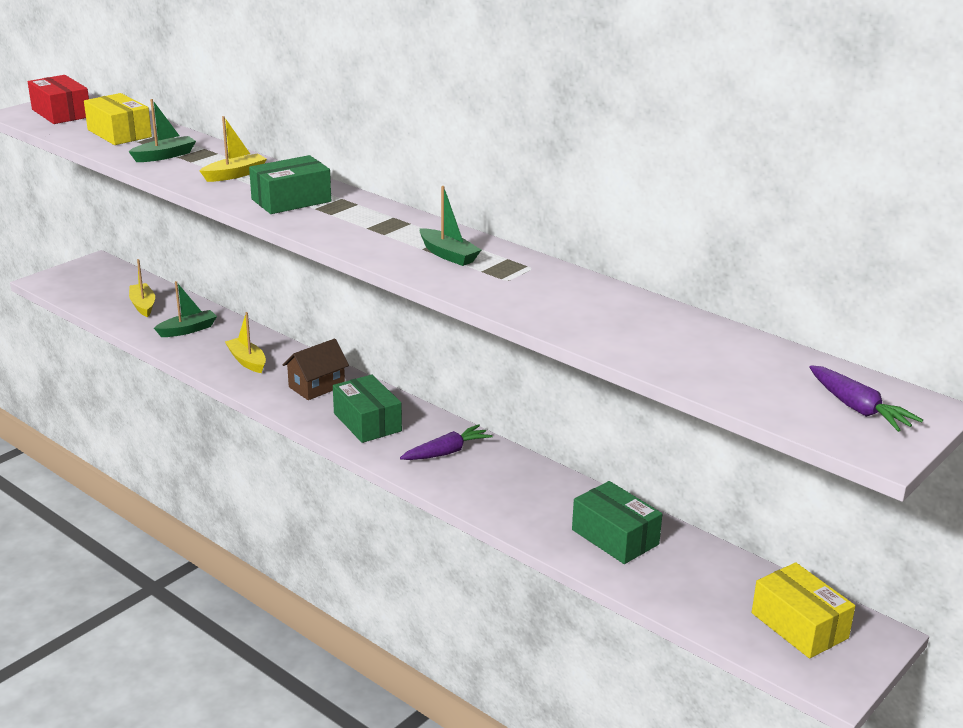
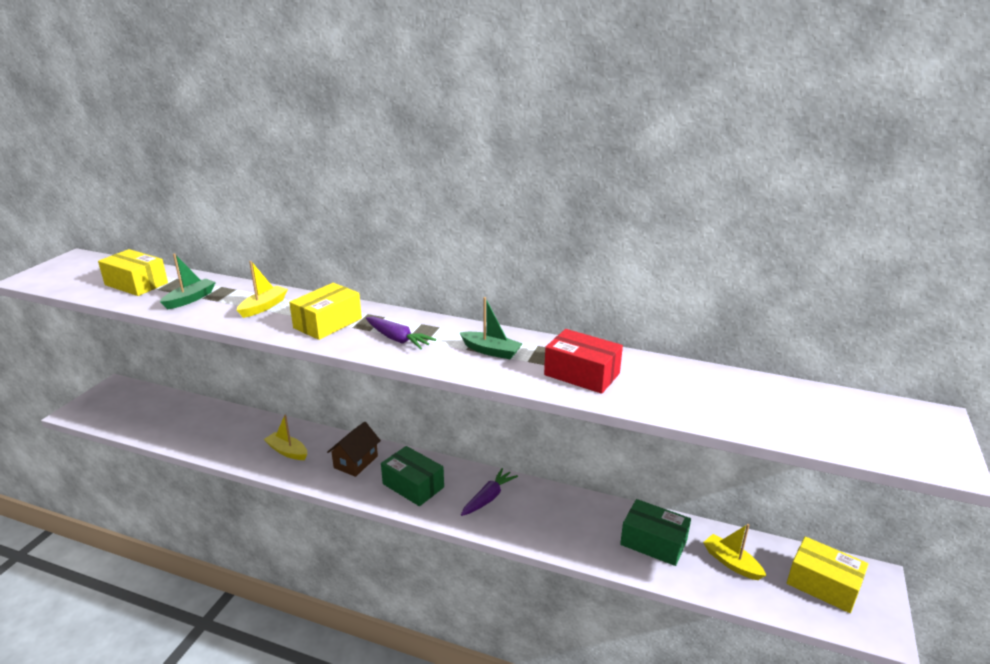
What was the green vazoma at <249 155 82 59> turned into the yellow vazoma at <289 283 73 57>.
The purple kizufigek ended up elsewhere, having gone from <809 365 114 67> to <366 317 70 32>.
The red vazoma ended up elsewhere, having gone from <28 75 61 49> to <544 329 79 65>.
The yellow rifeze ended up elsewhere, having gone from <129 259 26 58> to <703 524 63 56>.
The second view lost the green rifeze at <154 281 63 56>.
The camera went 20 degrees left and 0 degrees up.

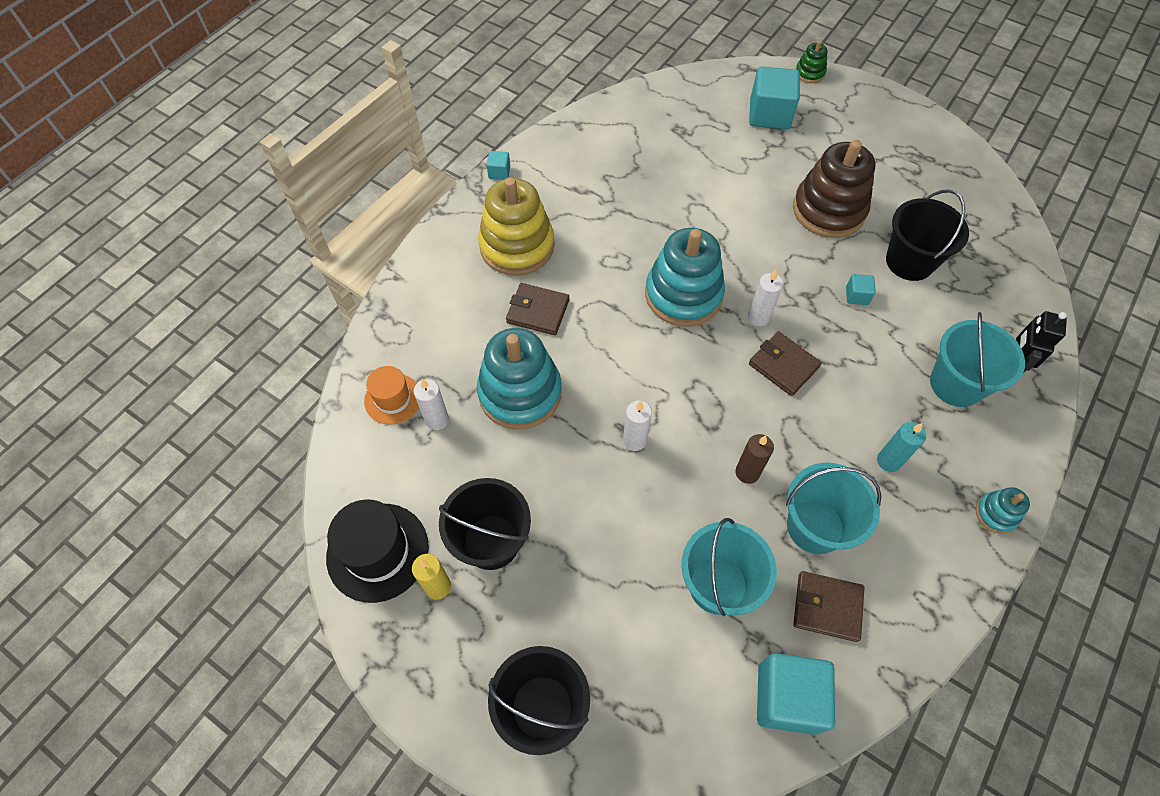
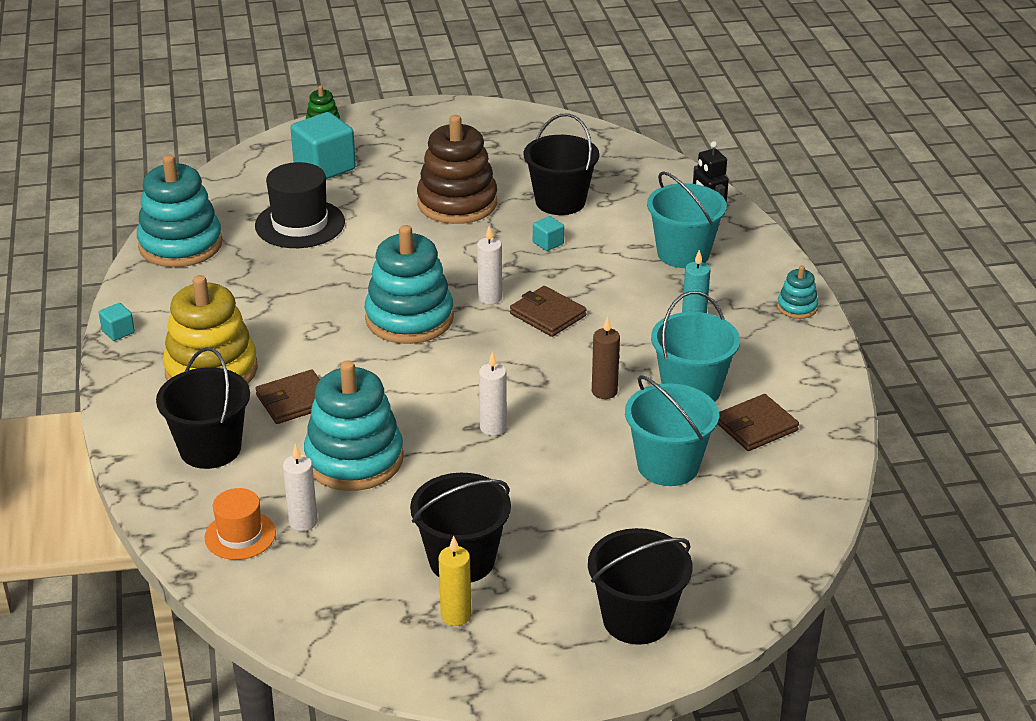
The second view gained the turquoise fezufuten at <137 155 85 112>.
The second view gained the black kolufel at <156 347 94 122>.
The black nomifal ended up elsewhere, having gone from <326 500 103 103> to <255 162 90 86>.
The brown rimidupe at <749 332 73 64> ended up facing another way, 45 degrees clockwise from before.
The second view lost the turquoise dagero at <757 653 78 82>.
The camera went 45 degrees left and 25 degrees down.

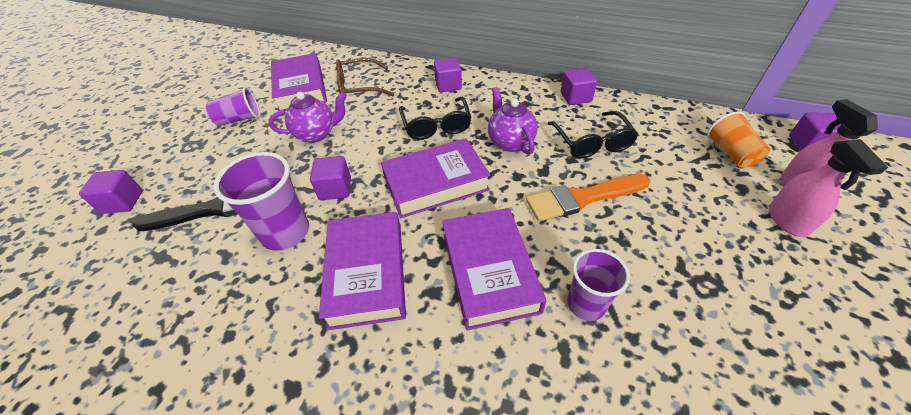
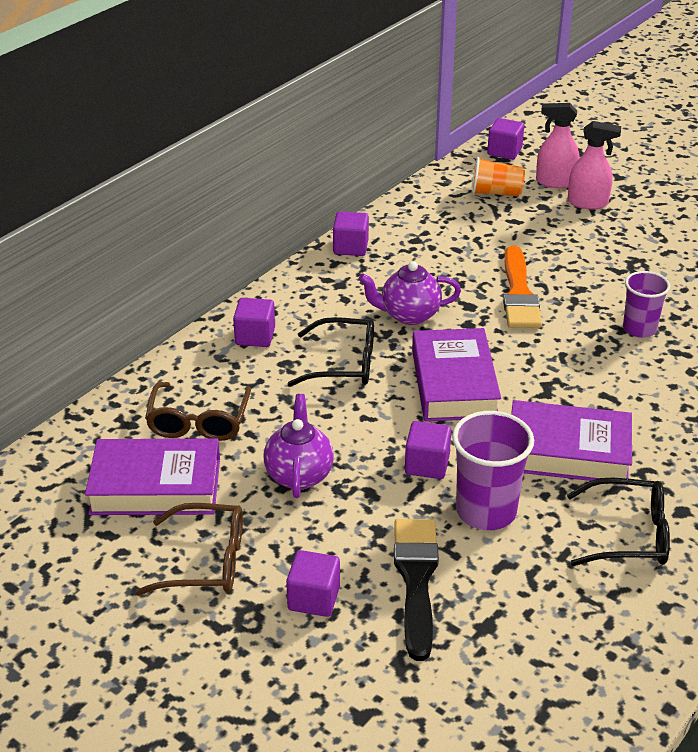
Where the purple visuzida stood at <205 87 55 39>, the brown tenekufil came to stand at <135 503 108 92>.
The purple dagero ended up elsewhere, having gone from <79 170 64 44> to <286 550 54 67>.
The black tenekufil ended up elsewhere, having gone from <547 111 92 48> to <567 478 103 88>.
The second view lost the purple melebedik at <442 208 105 123>.
The camera went 75 degrees left and 10 degrees down.

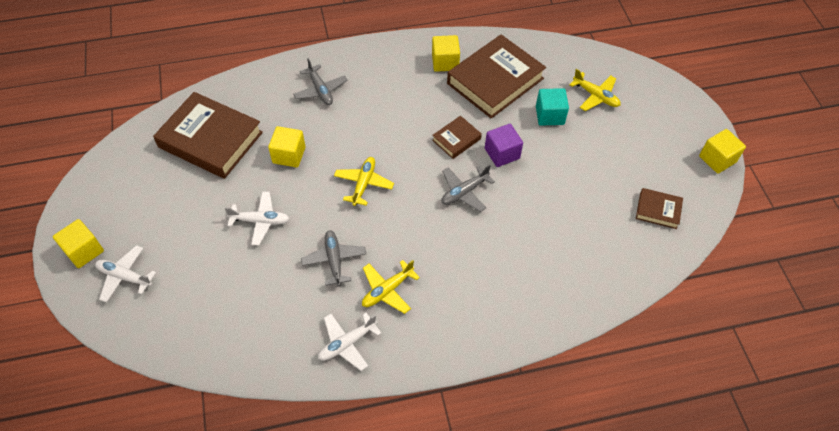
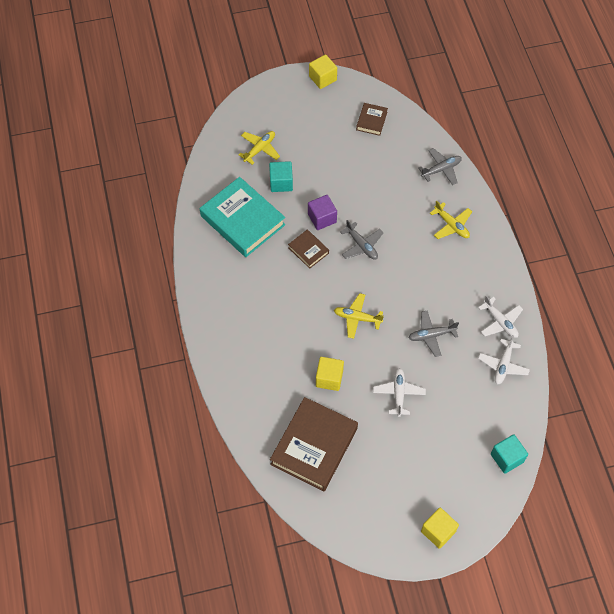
What was the brown melebedik at <447 34 99 85> turned into the turquoise melebedik at <200 177 85 80>.
The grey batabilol ended up elsewhere, having gone from <293 58 55 47> to <418 148 44 37>.
The yellow batabilol ended up elsewhere, having gone from <362 260 58 54> to <430 201 42 38>.
The white batabilol ended up elsewhere, having gone from <95 245 61 58> to <478 335 52 49>.
The second view gained the turquoise dagero at <491 434 37 40>.
The second view lost the yellow dagero at <432 35 28 37>.
The camera went 90 degrees left and 5 degrees up.

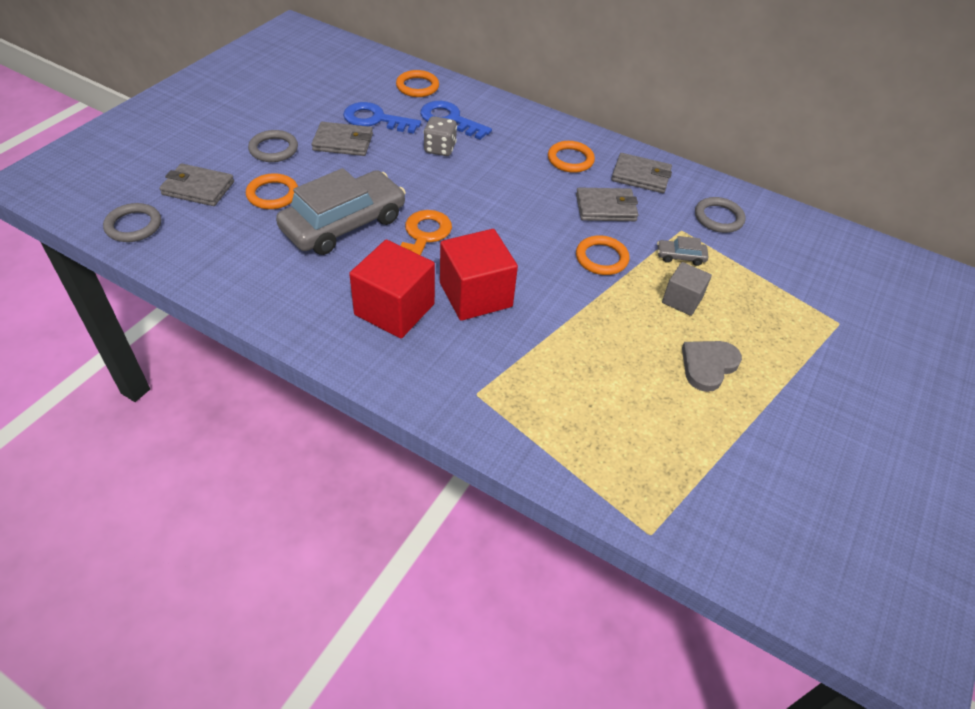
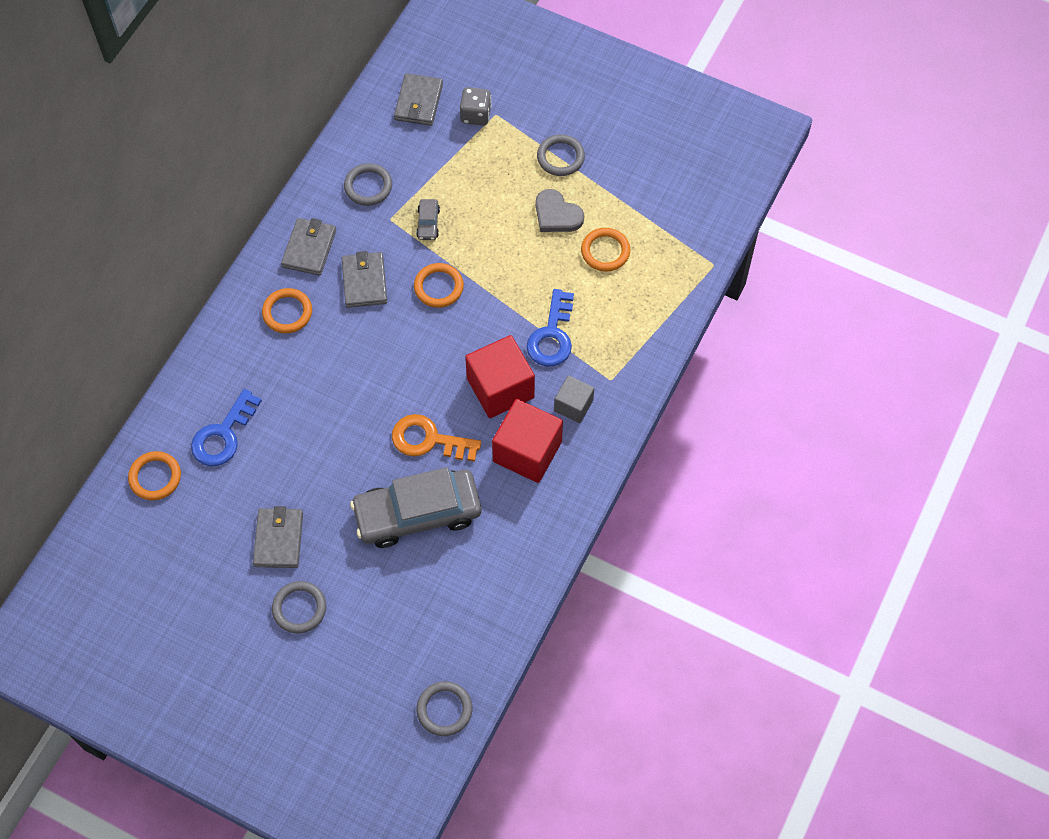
The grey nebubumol at <276 168 130 87> ended up facing another way, 60 degrees counterclockwise from before.
The grey rimidupe ended up elsewhere, having gone from <159 164 75 42> to <394 73 49 53>.
The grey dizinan ended up elsewhere, having gone from <423 116 34 40> to <460 87 32 39>.
The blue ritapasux ended up elsewhere, having gone from <343 102 78 32> to <527 289 47 77>.
The second view gained the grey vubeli at <537 134 48 42>.
The grey dagero ended up elsewhere, having gone from <662 262 50 54> to <554 375 40 48>.
The orange vubeli ended up elsewhere, having gone from <246 173 52 36> to <581 228 49 44>.
The camera went 90 degrees left and 15 degrees up.

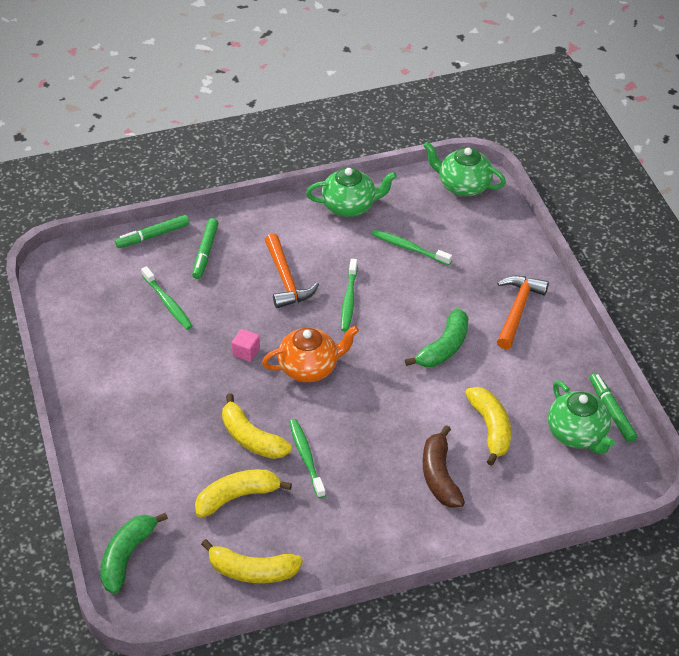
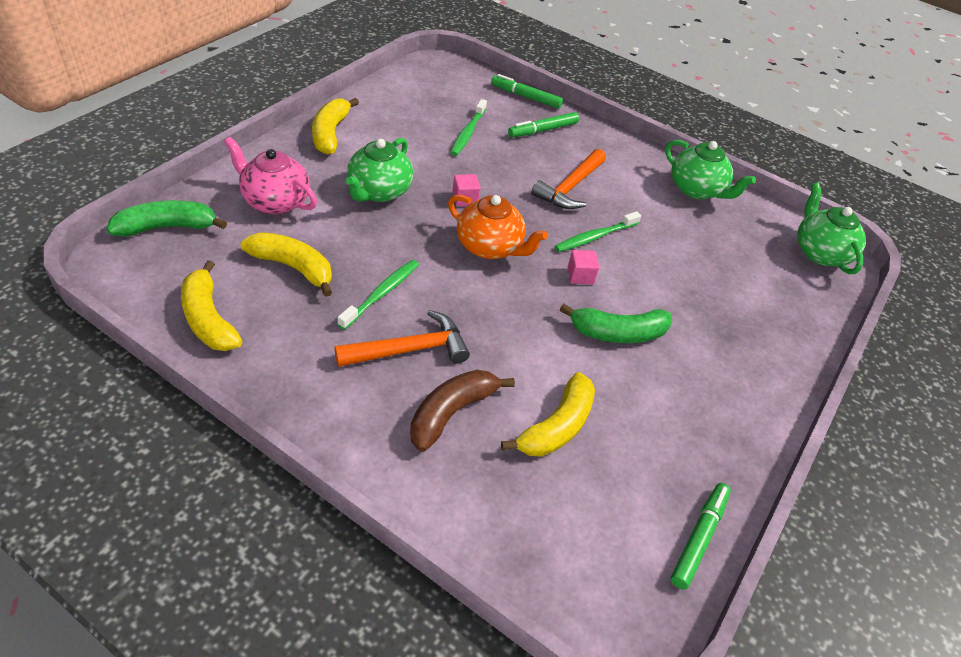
The second view gained the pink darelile at <224 137 93 77>.
The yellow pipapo ended up elsewhere, having gone from <222 393 70 66> to <312 98 47 57>.
The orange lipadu ended up elsewhere, having gone from <497 276 52 73> to <335 310 135 57>.
The green darelile ended up elsewhere, having gone from <548 380 67 74> to <346 138 67 64>.
The second view gained the pink dagero at <568 250 31 34>.
The second view lost the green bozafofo at <372 229 80 37>.
The camera went 45 degrees right and 0 degrees up.

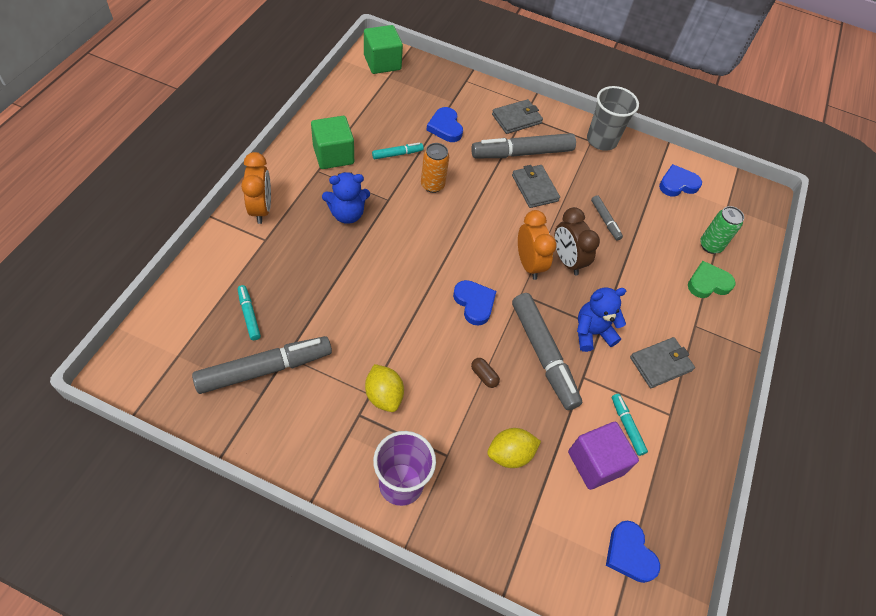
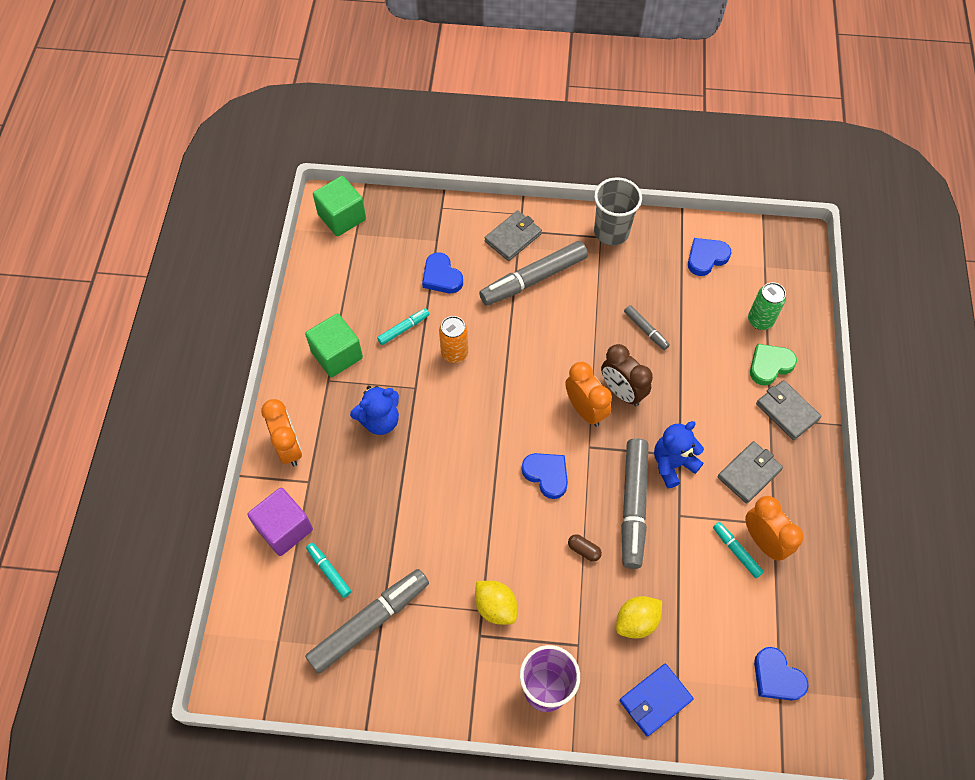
The purple dagero ended up elsewhere, having gone from <568 422 71 68> to <247 488 66 68>.
The second view gained the blue rimidupe at <619 664 75 73>.
The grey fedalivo at <512 293 70 117> ended up facing another way, 45 degrees clockwise from before.
The second view gained the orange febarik at <745 496 59 65>.
The grey rimidupe ended up elsewhere, having gone from <512 165 48 43> to <756 380 65 60>.
The camera went 10 degrees left and 5 degrees up.

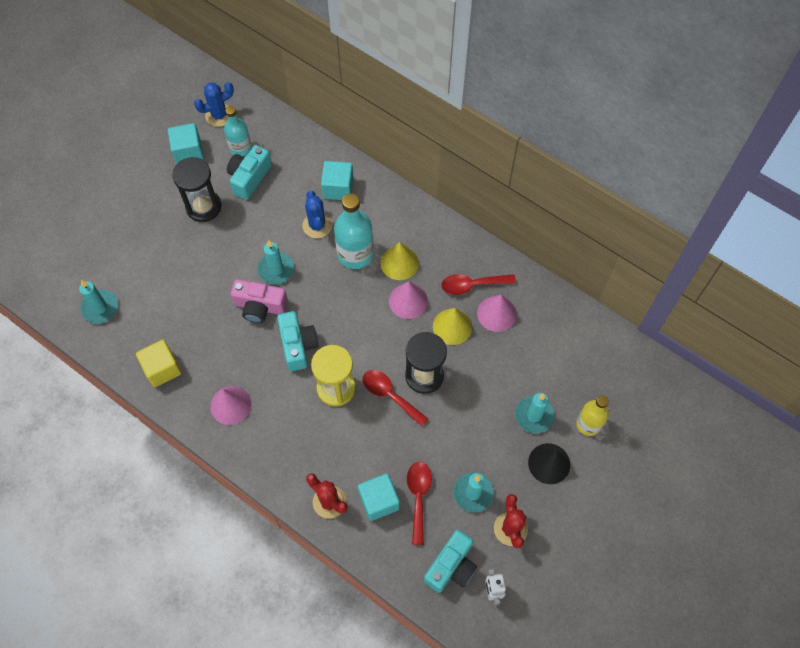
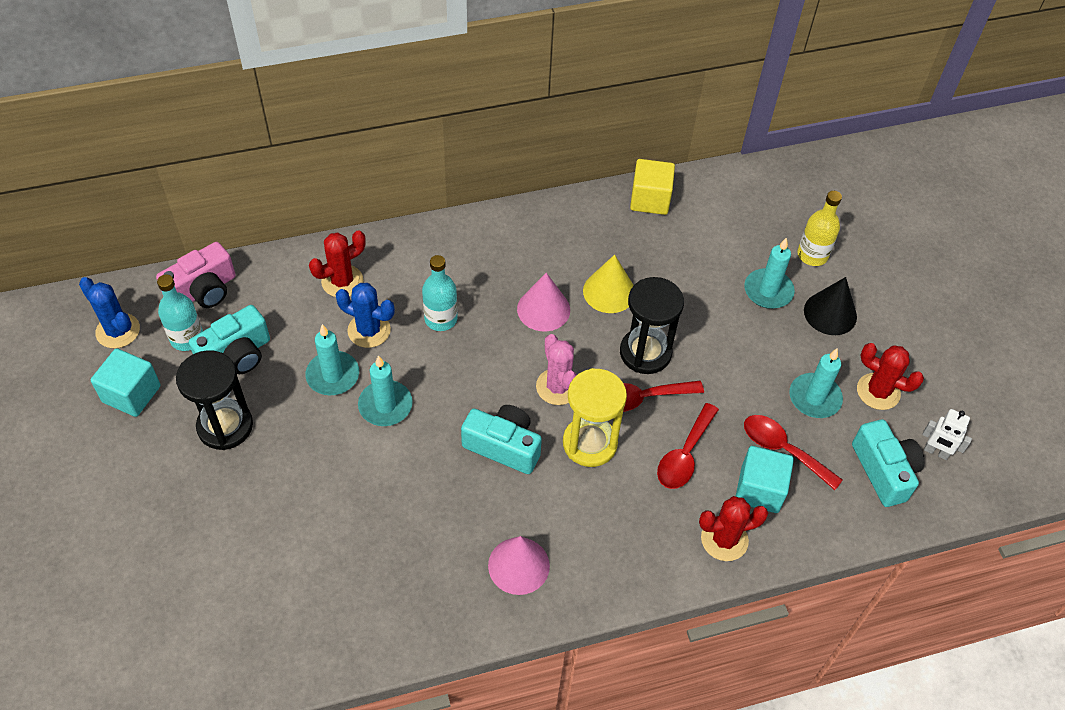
The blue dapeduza at <194 82 40 45> ended up facing another way, 60 degrees counterclockwise from before.
The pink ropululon ended up elsewhere, having gone from <231 279 57 44> to <156 242 80 66>.
The turquoise ropululon at <227 145 45 55> ended up facing another way, 105 degrees counterclockwise from before.
The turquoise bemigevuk ended up elsewhere, having gone from <79 280 39 44> to <305 324 54 71>.
Where the turquoise dagero stood at <321 161 33 39>, the red dapeduza came to stand at <309 230 57 67>.
The size of the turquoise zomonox at <334 193 40 76> changed by a factor of 0.65.
The second view gained the pink dapeduza at <536 334 41 71>.
The yellow dagero ended up elsewhere, having gone from <136 340 46 47> to <630 159 45 56>.
The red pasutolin ended up elsewhere, having gone from <441 274 75 21> to <657 403 62 86>.
The second view lost the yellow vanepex at <381 242 38 38>.
The second view lost the pink vanepex at <477 295 39 37>.
The camera went 55 degrees left and 10 degrees down.

